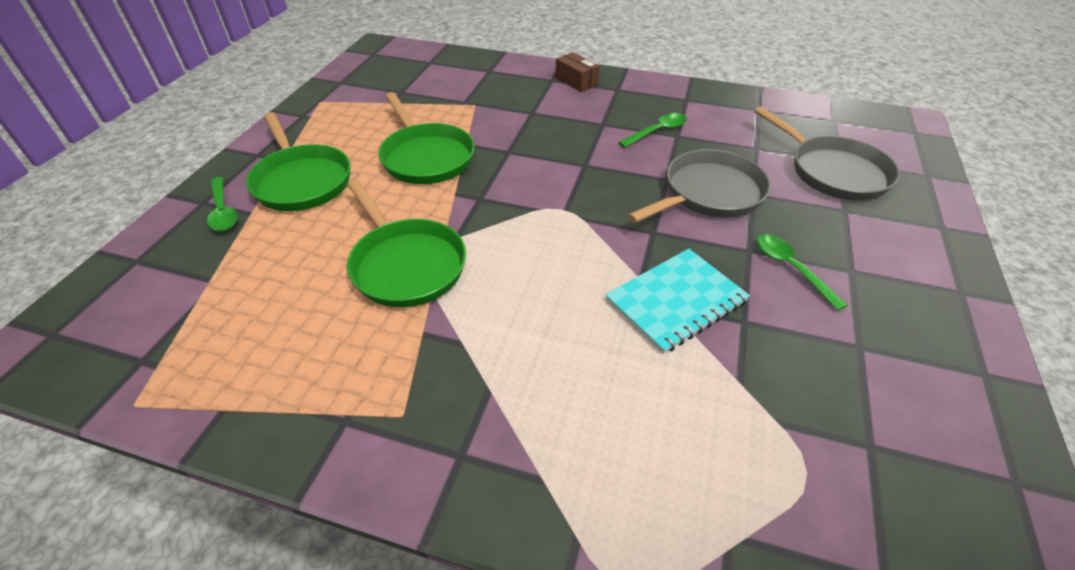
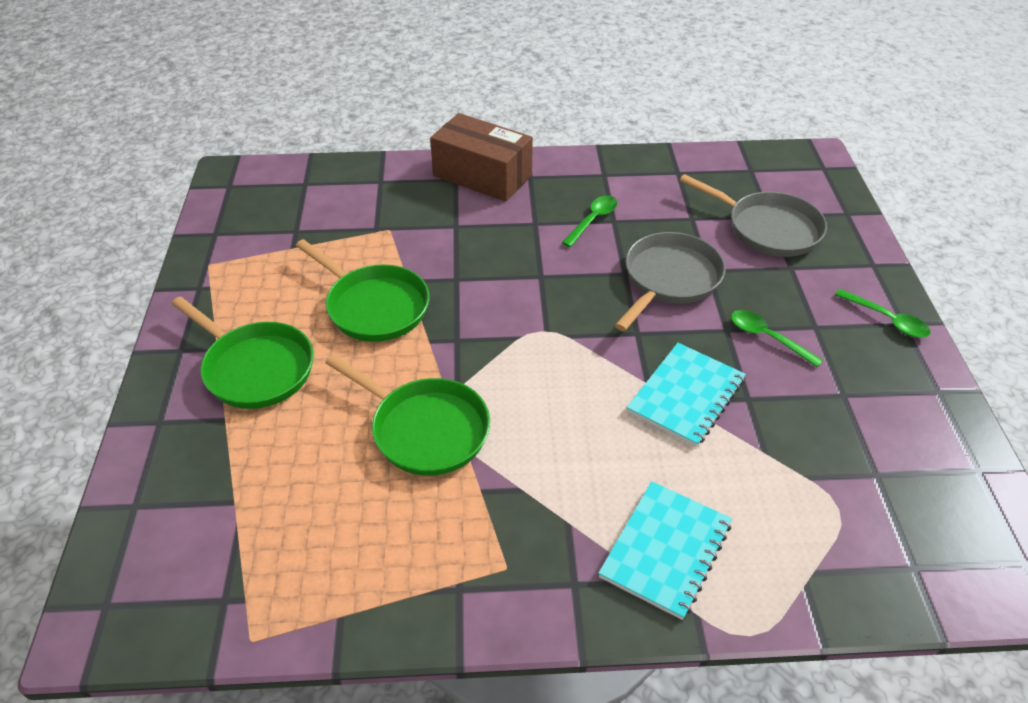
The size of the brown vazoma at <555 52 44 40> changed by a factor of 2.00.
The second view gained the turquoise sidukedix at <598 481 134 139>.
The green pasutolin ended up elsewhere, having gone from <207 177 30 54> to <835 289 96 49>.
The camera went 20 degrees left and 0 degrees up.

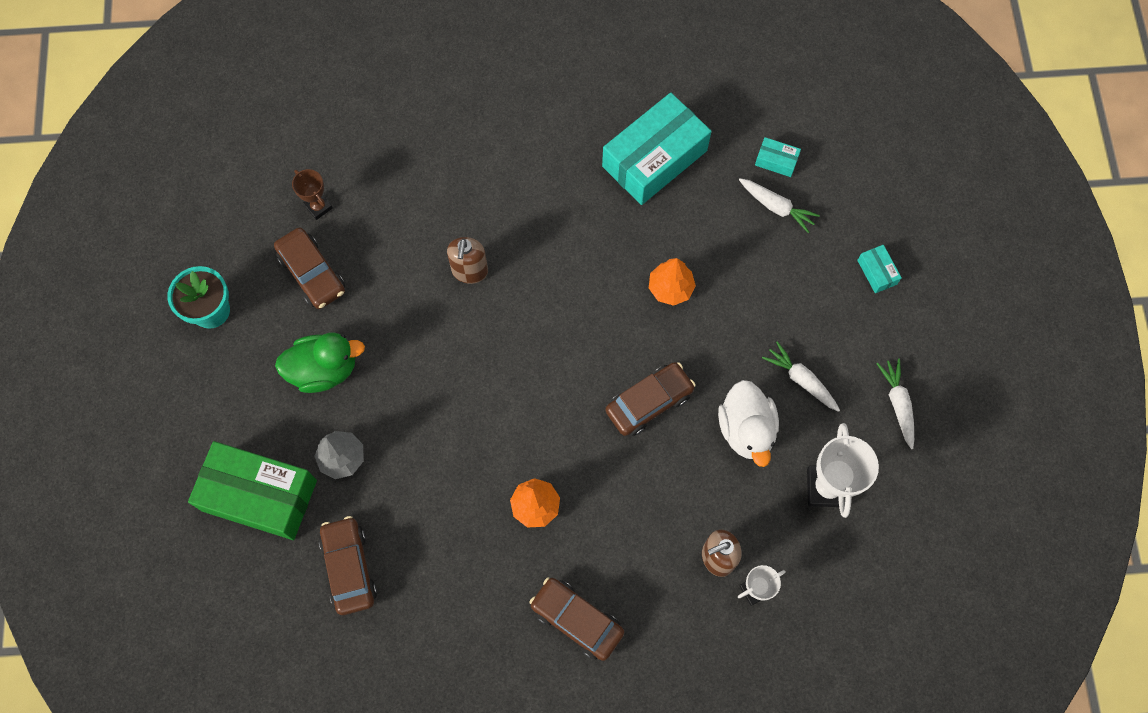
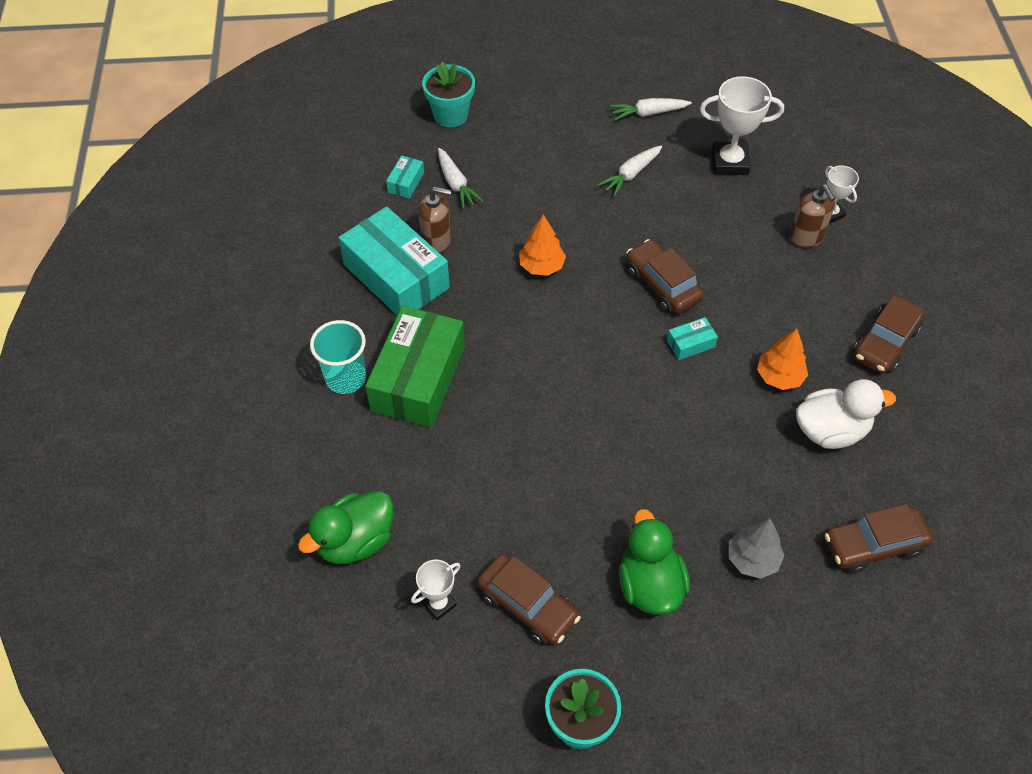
The second view gained the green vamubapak at <298 491 95 73>.
The second view gained the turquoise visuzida at <310 320 56 74>.
The green vazoma ended up elsewhere, having gone from <188 441 129 99> to <365 306 100 121>.
What was the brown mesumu at <292 169 41 51> turned into the white mesumu at <411 559 50 62>.
The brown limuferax ended up elsewhere, having gone from <447 237 41 47> to <418 187 33 67>.
The second view gained the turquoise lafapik at <422 62 53 66>.
The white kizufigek at <739 178 81 55> ended up facing another way, 120 degrees clockwise from before.
The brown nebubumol at <274 228 71 81> ended up facing another way, 75 degrees clockwise from before.
The turquoise vazoma ended up elsewhere, having gone from <857 245 45 48> to <667 317 51 43>.
The white vamubapak ended up elsewhere, having gone from <718 380 61 87> to <796 379 100 70>.
The camera went 90 degrees left and 15 degrees down.

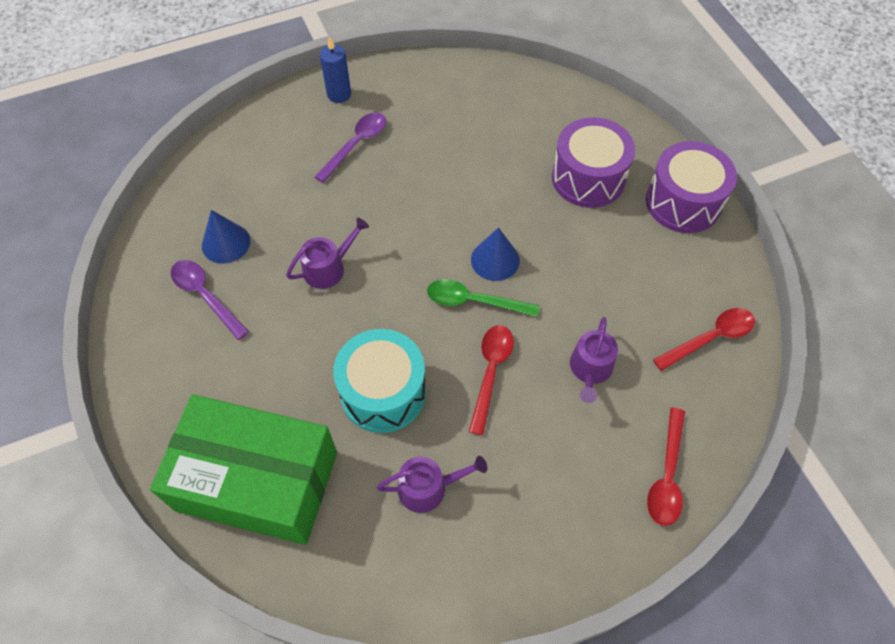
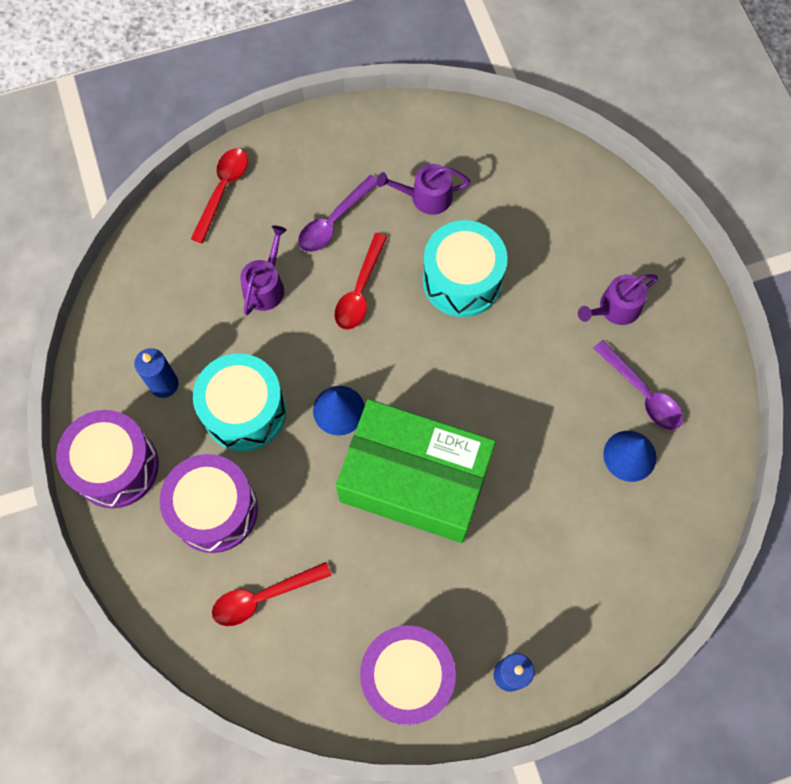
The second view gained the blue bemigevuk at <134 348 45 50>.
The second view gained the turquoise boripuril at <193 353 93 98>.
The red pasutolin ended up elsewhere, having gone from <653 308 102 63> to <212 562 120 64>.
The purple pasutolin ended up elsewhere, having gone from <315 113 71 70> to <298 175 79 77>.
The green vazoma ended up elsewhere, having gone from <150 394 187 151> to <336 399 160 144>.
The second view gained the purple boripuril at <360 625 96 100>.
The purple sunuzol ended up elsewhere, having gone from <286 218 83 71> to <578 274 81 51>.
The second view lost the green pasutolin at <427 279 112 38>.
The camera went 175 degrees left and 10 degrees up.

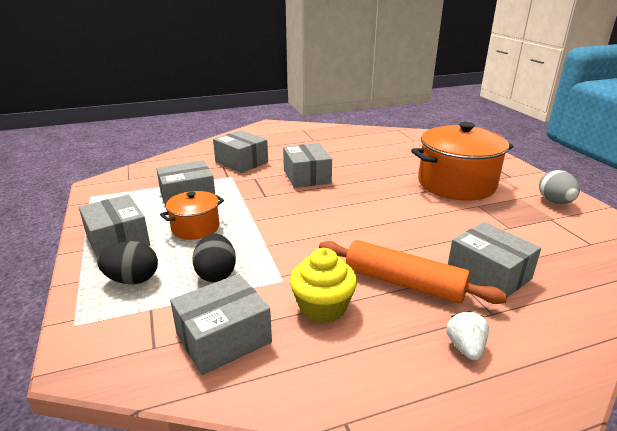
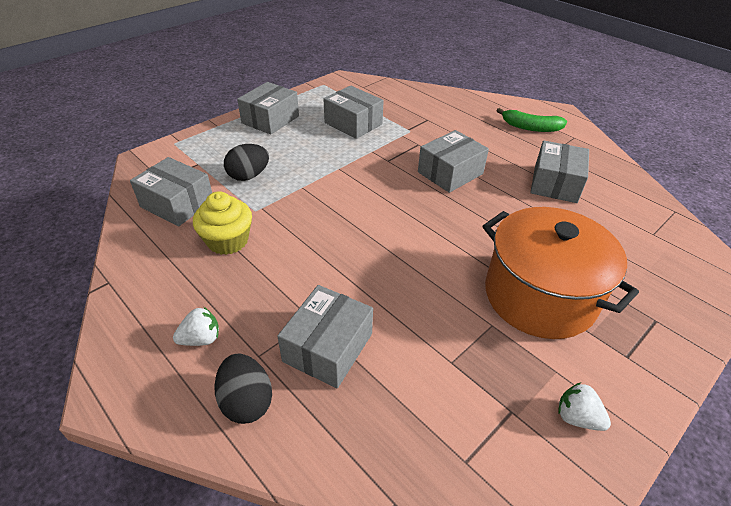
The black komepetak ended up elsewhere, having gone from <97 241 61 43> to <214 354 58 70>.
The second view gained the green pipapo at <497 108 70 24>.
The grey vazoma ended up elsewhere, having gone from <213 130 55 43> to <530 141 59 62>.
Where the grey komepetak stood at <539 170 41 34>, the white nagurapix came to stand at <558 382 53 49>.
The second view lost the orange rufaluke at <160 191 64 49>.
The second view lost the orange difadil at <319 240 189 64>.
The camera went 65 degrees right and 15 degrees up.

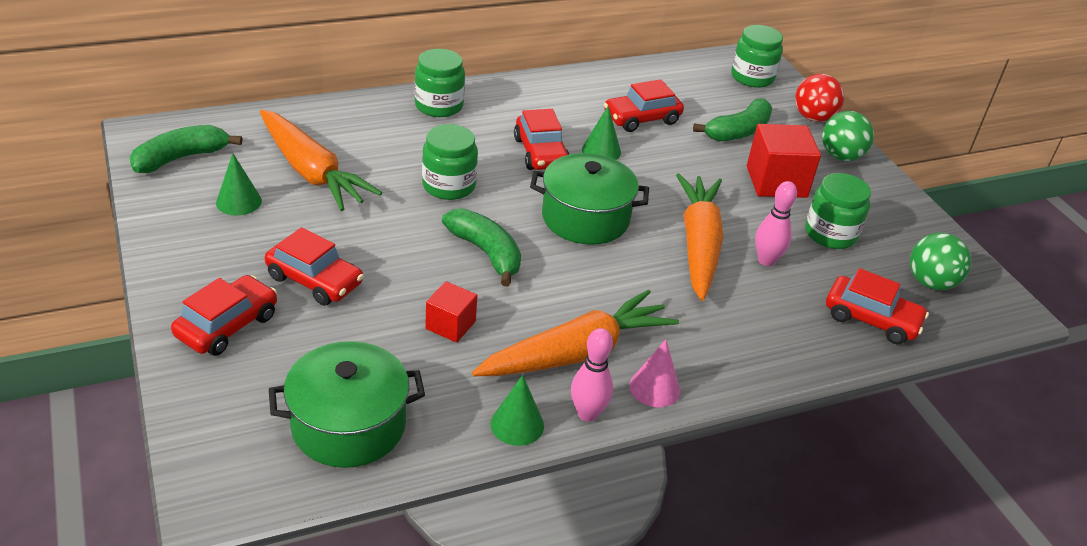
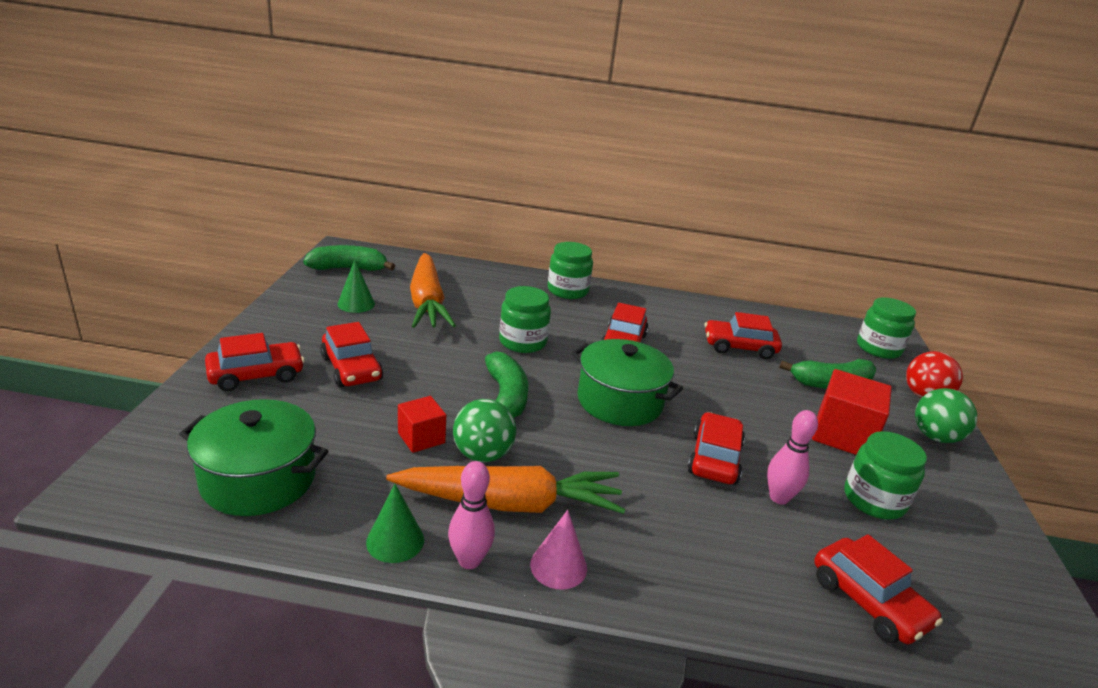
The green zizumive ended up elsewhere, having gone from <910 233 61 57> to <453 399 63 63>.
Where the orange kizufigek stood at <676 173 48 128>, the red nebubumol came to stand at <687 412 58 73>.
The second view lost the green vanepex at <582 106 39 54>.
The camera went 30 degrees right and 10 degrees down.

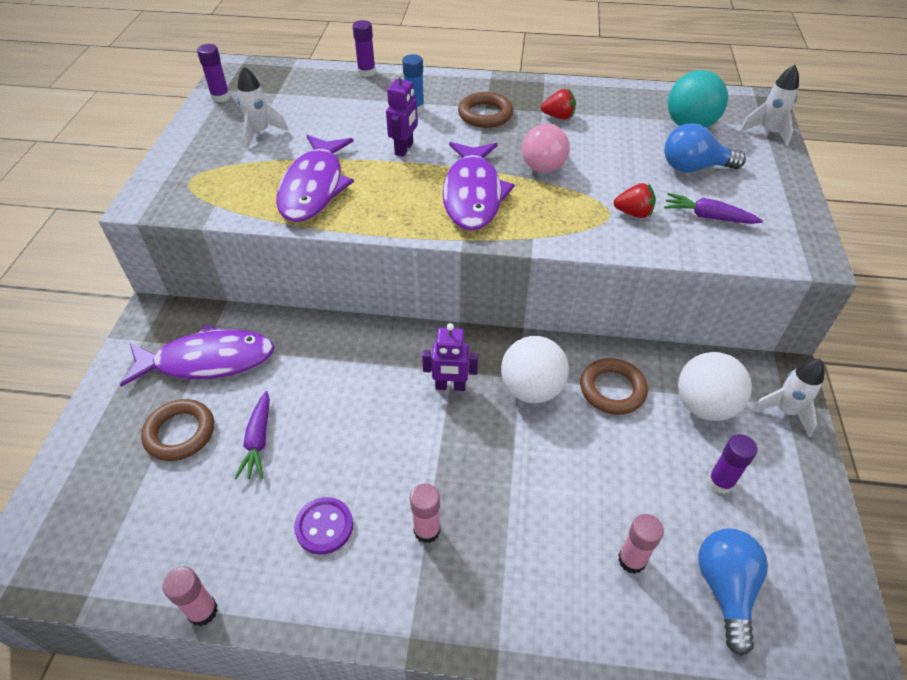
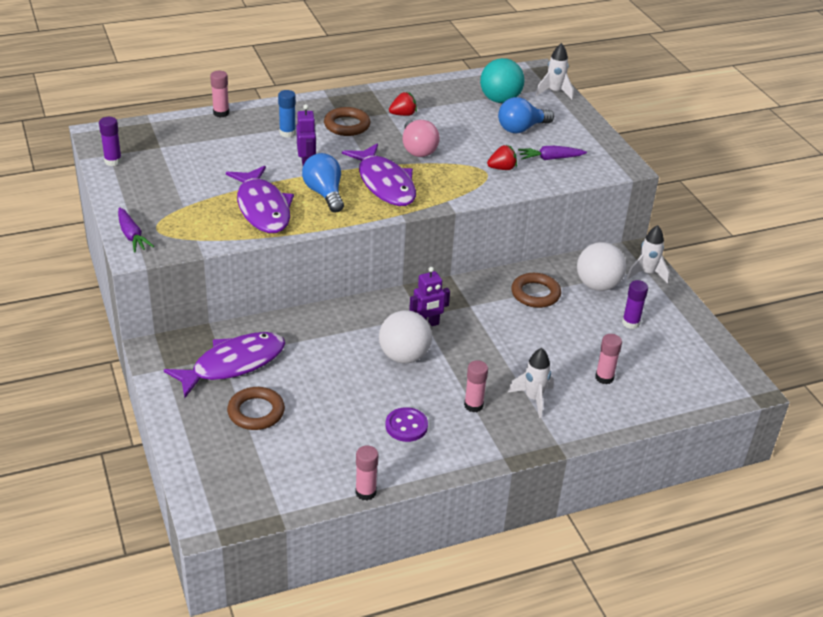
The purple kizufigek ended up elsewhere, having gone from <234 391 36 88> to <118 207 36 46>.
What was the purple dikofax at <352 20 24 57> turned into the pink dikofax at <210 71 19 47>.
The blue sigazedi ended up elsewhere, having gone from <698 528 70 128> to <302 153 42 59>.
The white zizumive ended up elsewhere, having gone from <501 336 68 67> to <379 310 53 53>.
The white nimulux ended up elsewhere, having gone from <237 66 51 83> to <508 348 46 70>.
The camera went 30 degrees left and 10 degrees down.

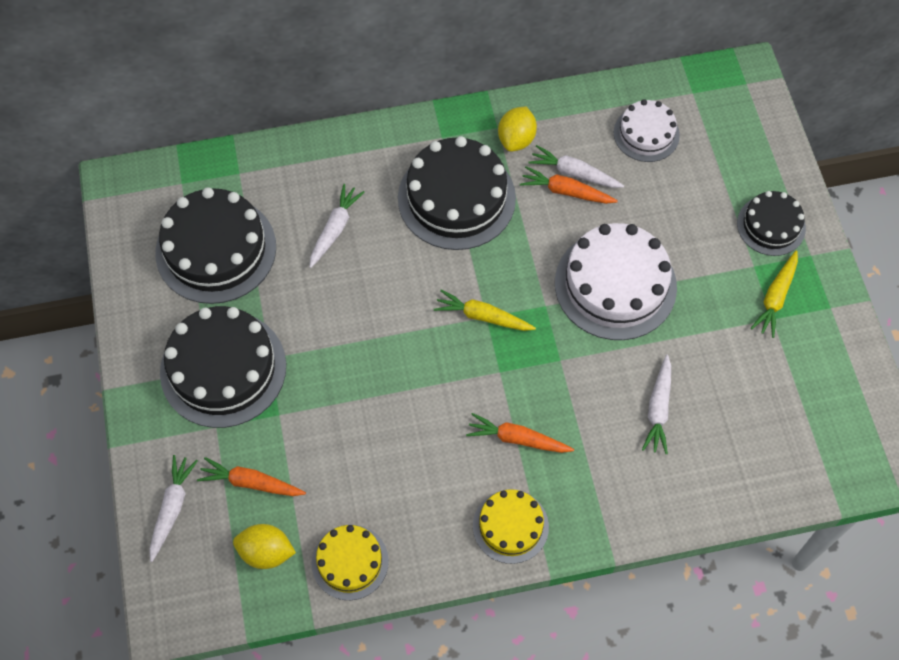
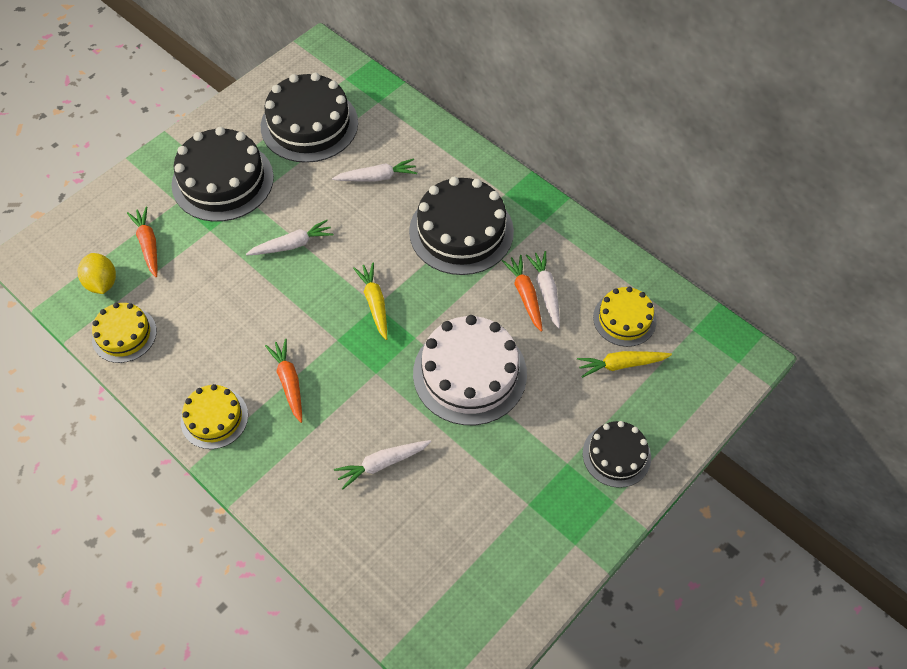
The white kizufigek ended up elsewhere, having gone from <149 455 49 107> to <246 220 88 35>.
The yellow kizufigek ended up elsewhere, having gone from <751 250 47 88> to <577 351 95 27>.
What was the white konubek at <614 99 66 63> turned into the yellow konubek at <593 287 64 60>.
The second view lost the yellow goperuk at <498 106 39 46>.
The camera went 55 degrees right and 5 degrees down.

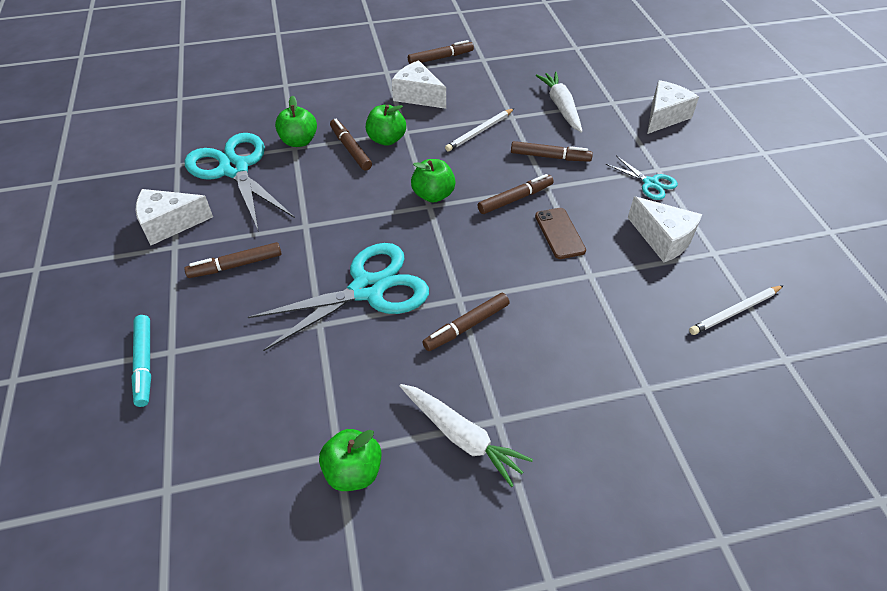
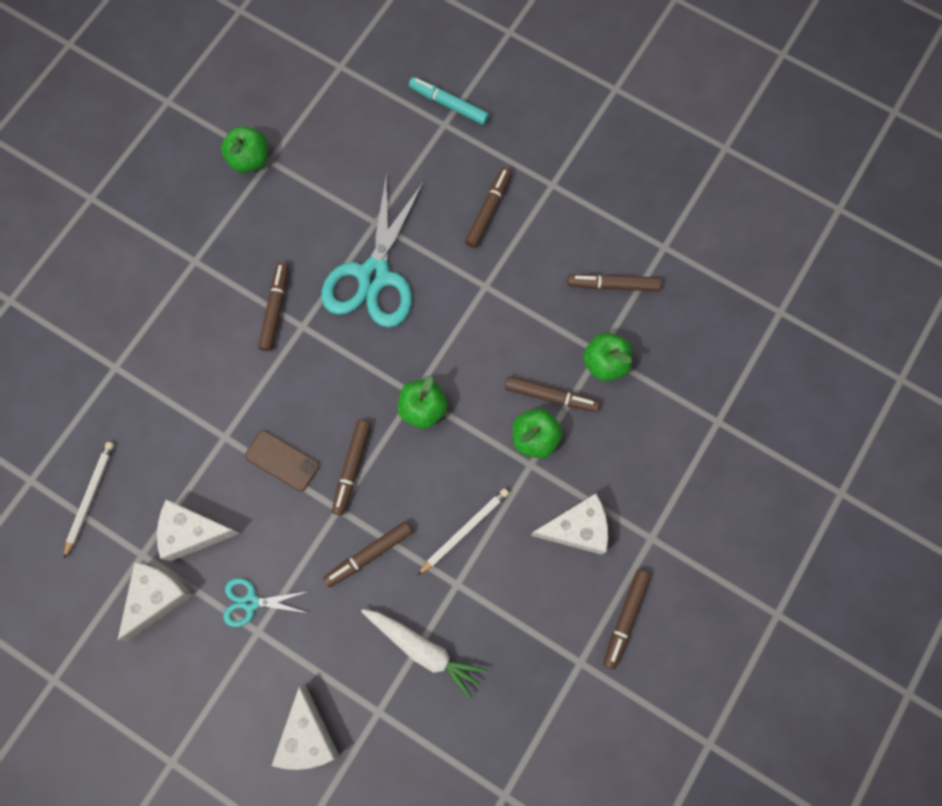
The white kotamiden ended up elsewhere, having gone from <135 189 78 56> to <118 563 75 77>.
The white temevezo at <445 108 69 44> ended up facing another way, 45 degrees clockwise from before.
Where the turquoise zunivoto stood at <185 133 110 99>, the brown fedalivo came to stand at <568 274 93 17>.
The second view lost the white kizufigek at <400 384 133 103>.
The camera went 135 degrees right and 25 degrees up.

